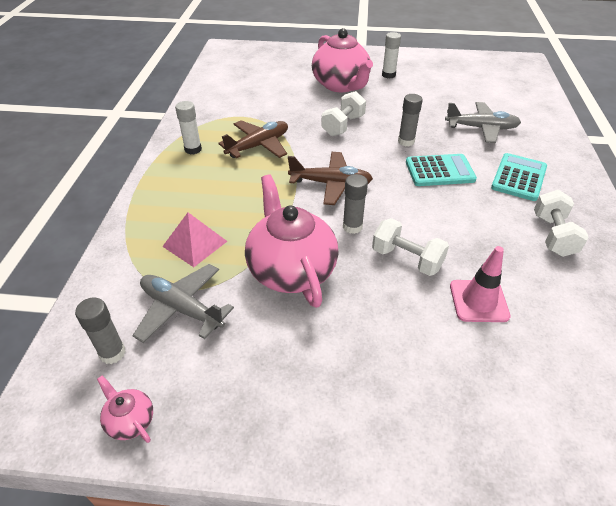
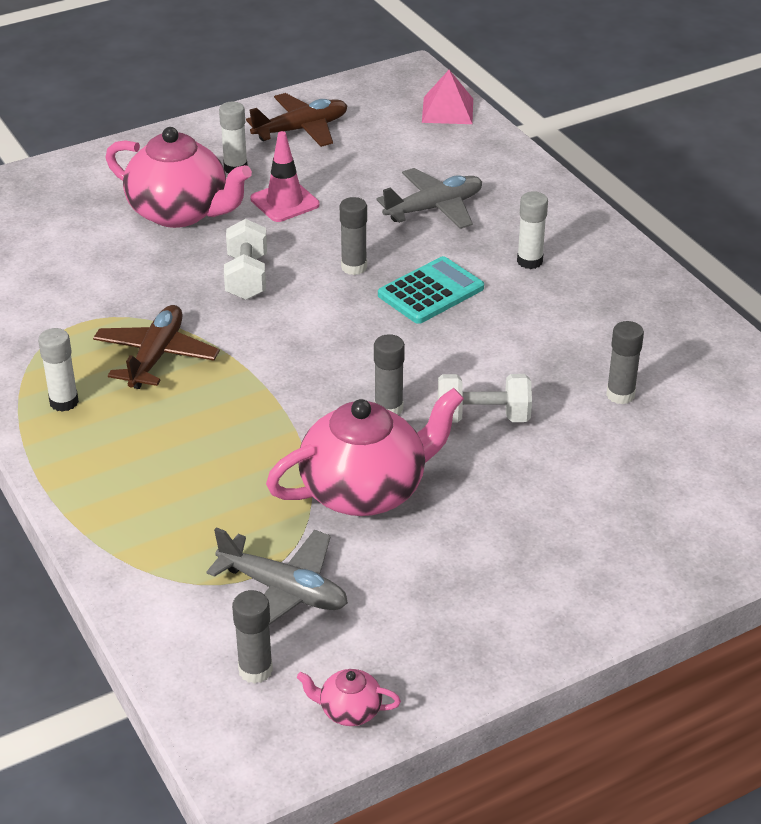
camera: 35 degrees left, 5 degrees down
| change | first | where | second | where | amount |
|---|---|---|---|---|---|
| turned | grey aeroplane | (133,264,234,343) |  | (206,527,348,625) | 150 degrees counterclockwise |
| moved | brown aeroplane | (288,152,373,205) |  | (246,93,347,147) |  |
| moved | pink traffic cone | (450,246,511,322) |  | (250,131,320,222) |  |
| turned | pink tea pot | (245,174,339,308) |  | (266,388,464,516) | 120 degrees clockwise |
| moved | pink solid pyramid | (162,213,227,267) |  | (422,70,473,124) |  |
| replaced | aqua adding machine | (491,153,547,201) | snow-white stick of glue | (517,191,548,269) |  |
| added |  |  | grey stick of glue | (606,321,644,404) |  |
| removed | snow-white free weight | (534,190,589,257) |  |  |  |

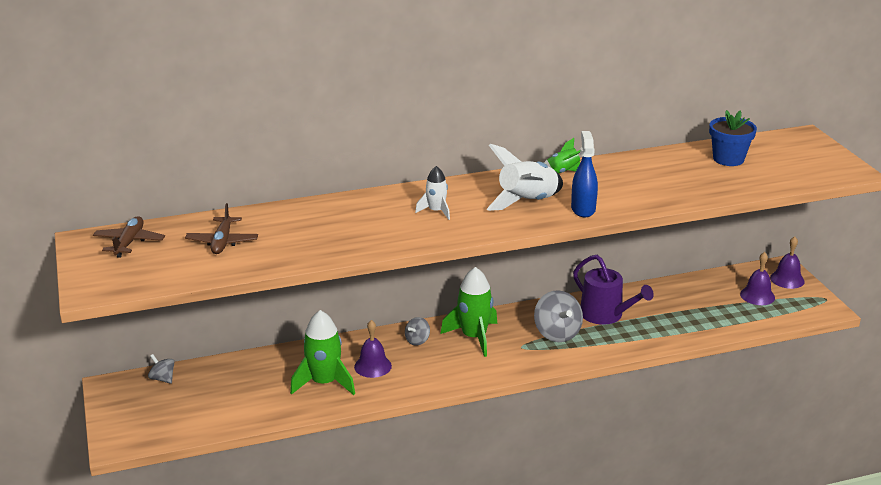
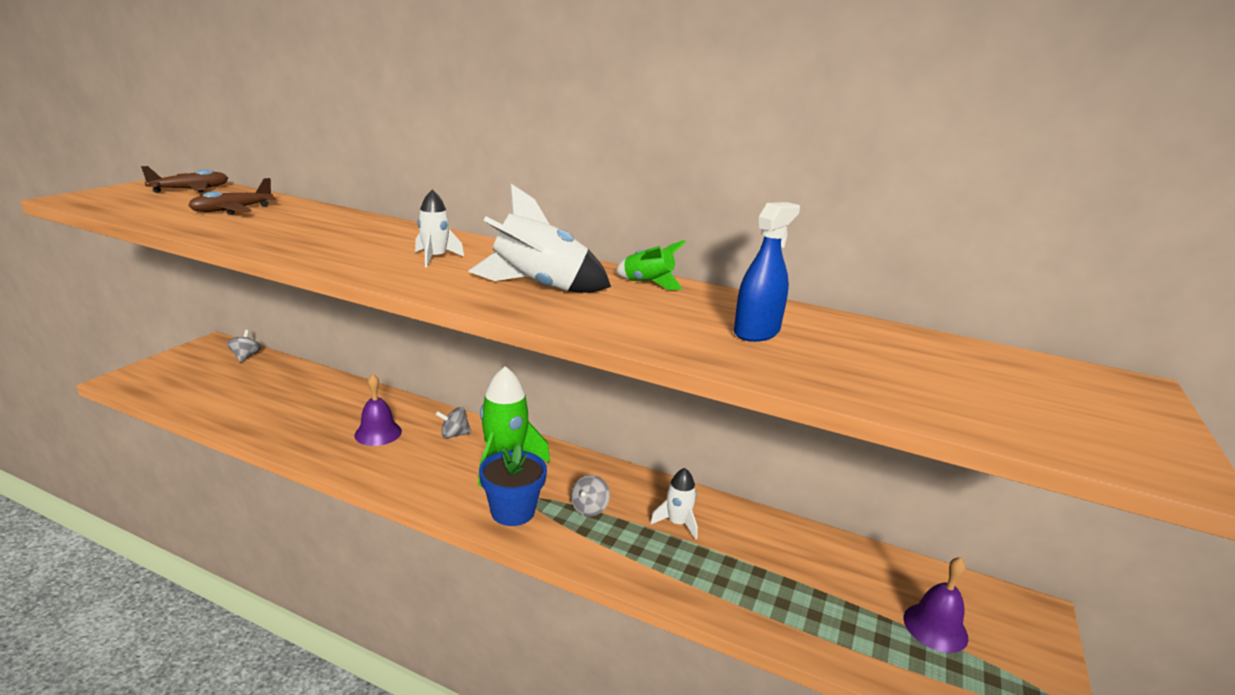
camera: 40 degrees right, 5 degrees down
| change | first | where | second | where | amount |
|---|---|---|---|---|---|
| moved | blue potted plant | (709,110,757,166) |  | (479,444,547,526) |  |
| resized | grey whirligig | (534,290,583,342) |  | (571,475,610,517) | x0.55 |
| replaced | violet watering can | (573,255,654,325) | snow-white toy rocket | (650,468,698,540) |  |
| moved | blue spray cleaner | (571,131,598,217) |  | (734,202,800,342) |  |
| removed | green toy rocket | (290,310,355,395) |  |  |  |
| removed | violet school bell | (770,236,805,289) |  |  |  |

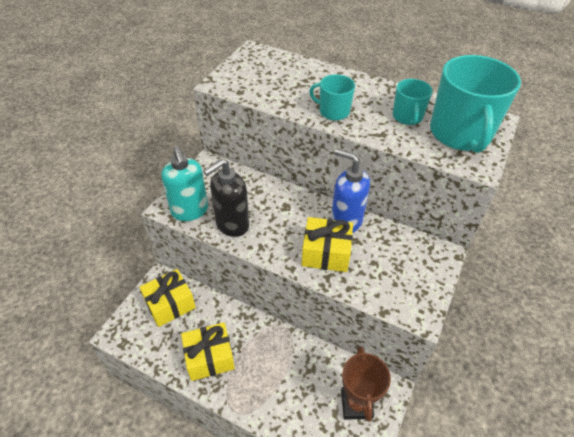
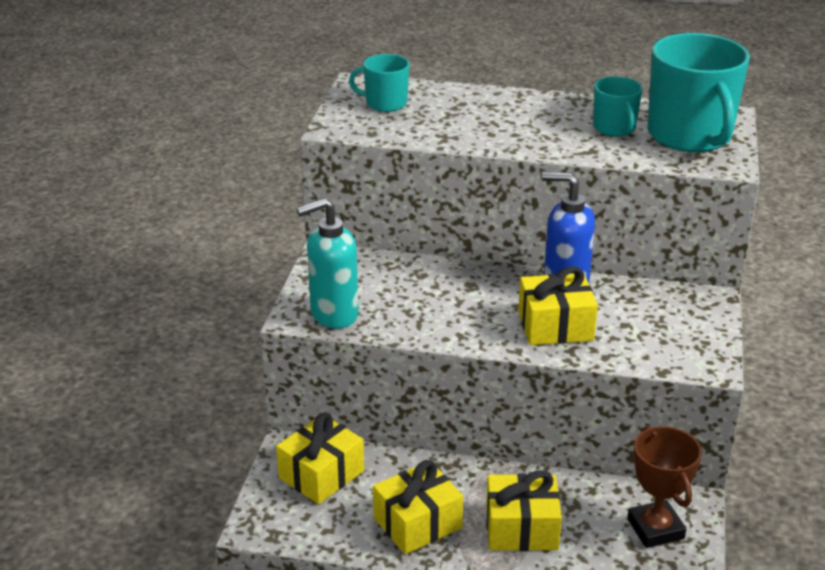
camera: 15 degrees left, 15 degrees down
| change | first | where | second | where | amount |
|---|---|---|---|---|---|
| turned | aqua pump bottle | (161,145,208,221) |  | (296,198,359,329) | 105 degrees clockwise |
| moved | aqua mug | (309,74,355,120) |  | (349,54,409,112) |  |
| added |  |  | yellow wrapped gift | (486,470,562,551) |  |
| removed | jet-black pump bottle | (203,159,249,237) |  |  |  |

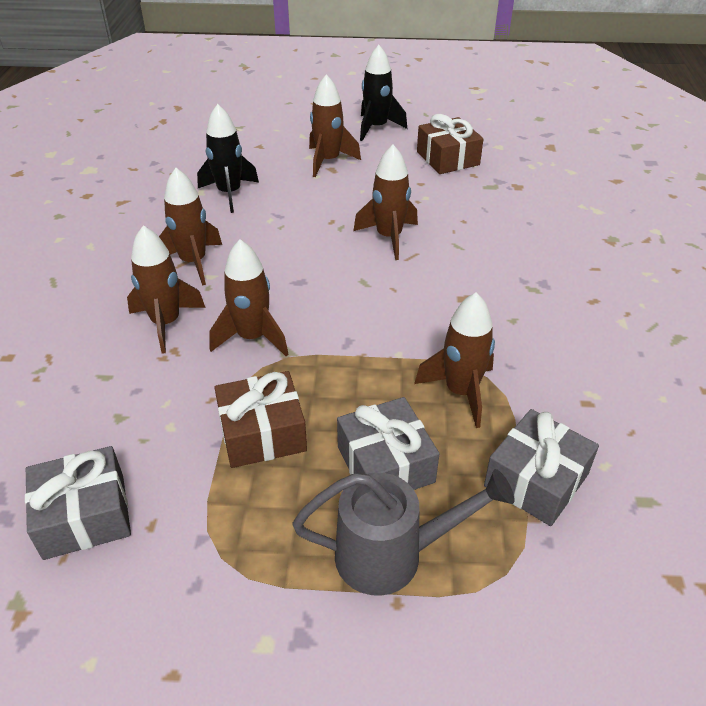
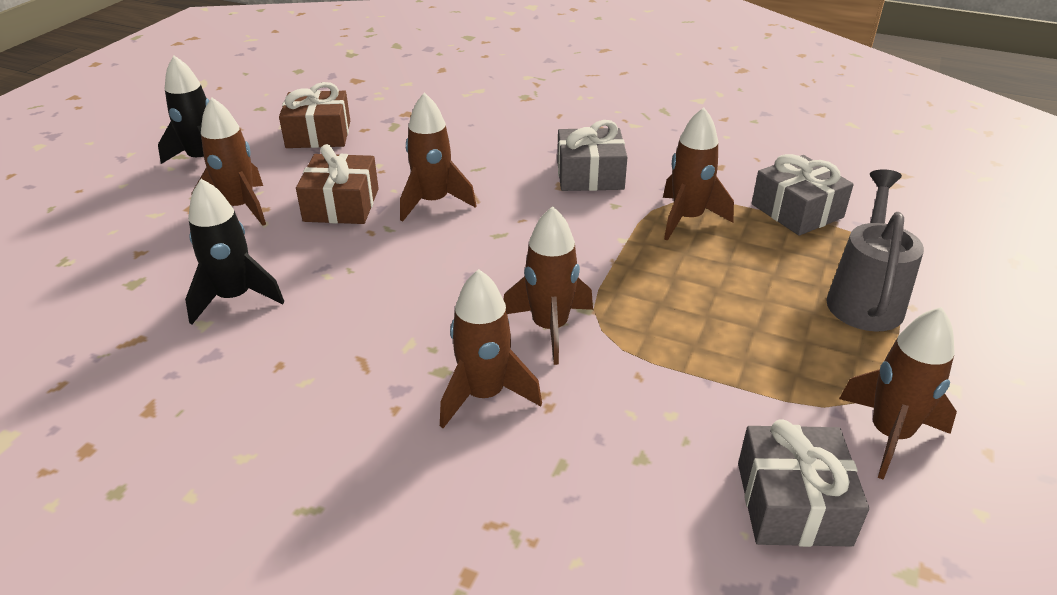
camera: 70 degrees left, 5 degrees down
| change | first | where | second | where | amount |
|---|---|---|---|---|---|
| moved | brown wrapped gift | (214,371,307,468) |  | (296,144,379,224) |  |
| moved | grey wrapped gift | (337,397,439,490) |  | (557,120,627,191) |  |
| moved | brown toy rocket | (159,168,222,286) |  | (839,307,957,480) |  |

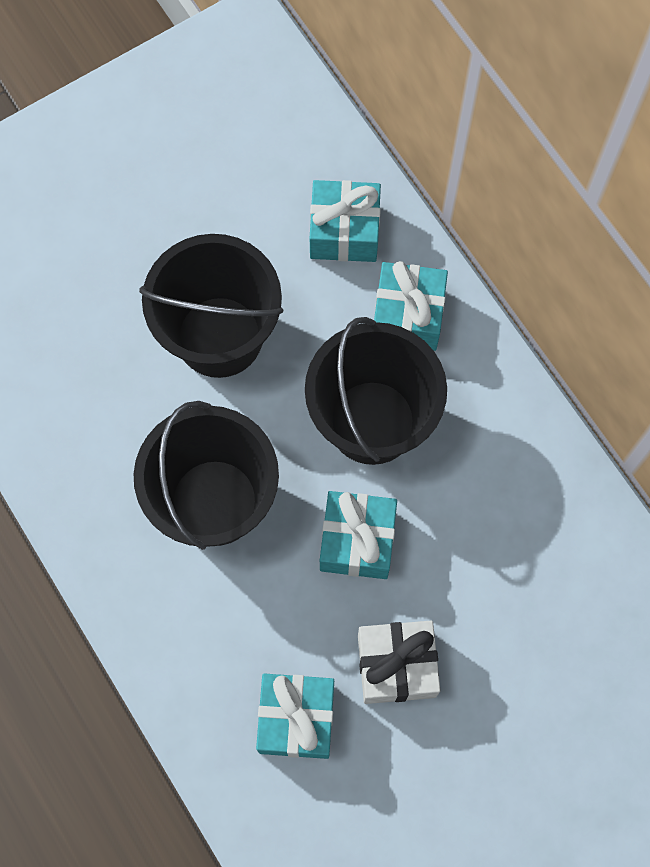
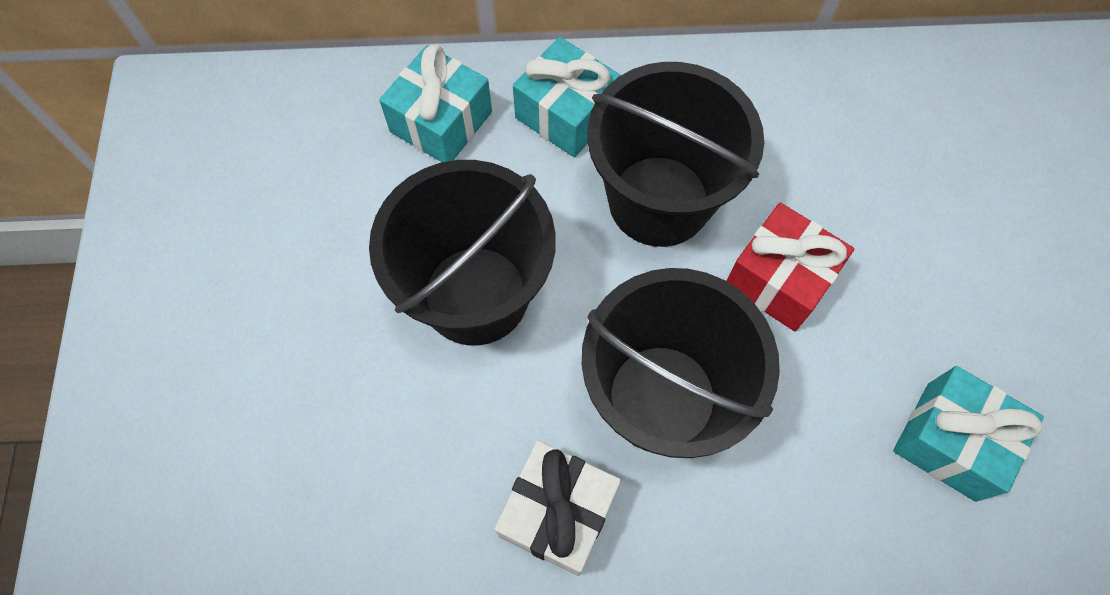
camera: 60 degrees left, 5 degrees down
| change | first | where | second | where | amount |
|---|---|---|---|---|---|
| moved | snow-white wrapped gift | (358,621,440,704) |  | (494,441,621,576) |  |
| recoloured | aqua wrapped gift | (320,491,397,579) | red wrapped gift | (726,202,854,331) |  |

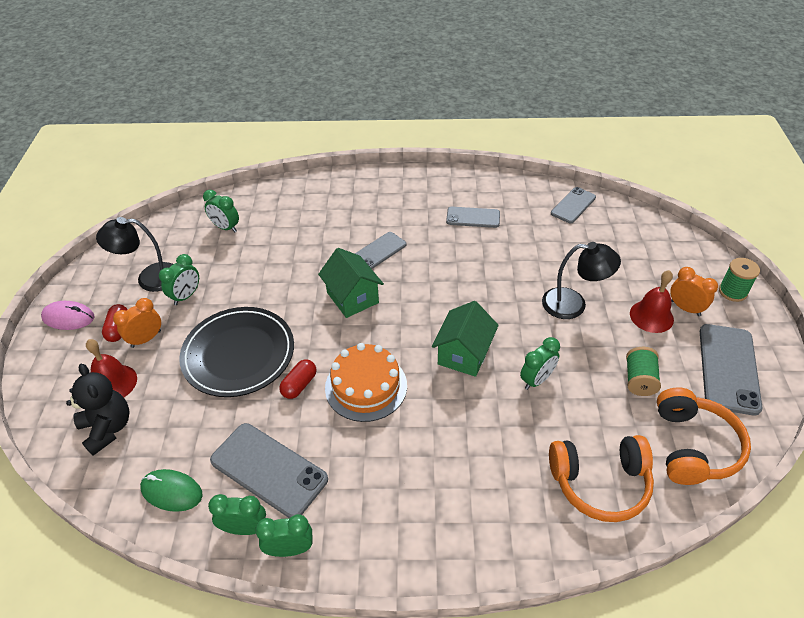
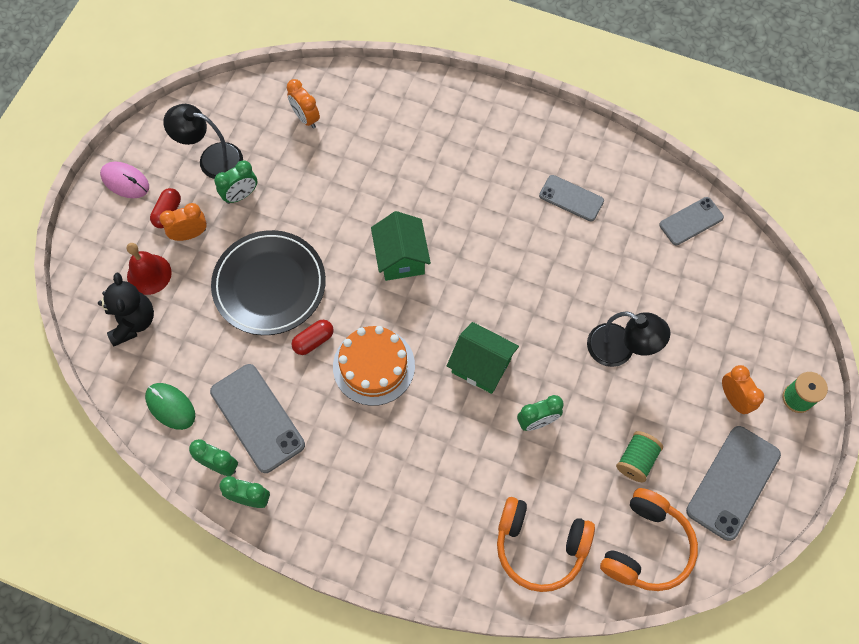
camera: 20 degrees right, 20 degrees up
| change | first | where | second | where | amount |
|---|---|---|---|---|---|
| recoloured | green clock | (203,190,239,232) | orange-coloured clock | (287,79,320,129) |  |
| turned | green cottage | (432,301,499,377) |  | (447,322,519,394) | 75 degrees clockwise |
| removed | grey mobile phone | (355,232,406,269) |  |  |  |
| removed | red school bell | (630,270,674,333) |  |  |  |

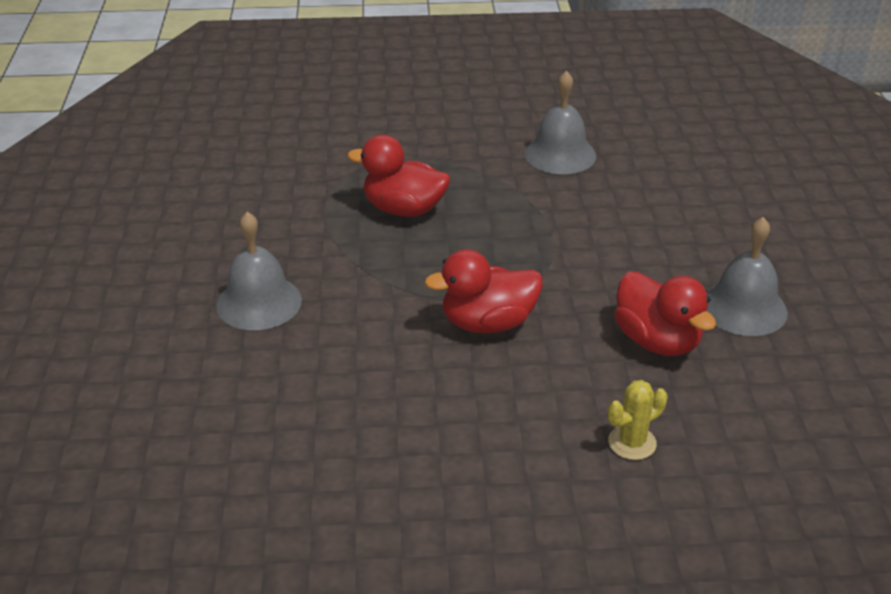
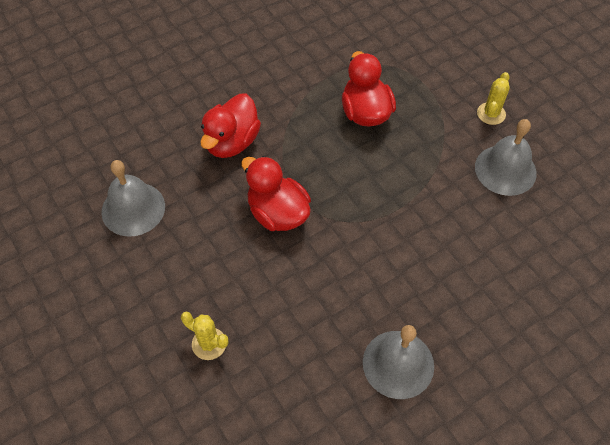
camera: 60 degrees right, 20 degrees up
| change | first | where | second | where | amount |
|---|---|---|---|---|---|
| moved | grey school bell | (216,212,302,330) |  | (101,160,165,237) |  |
| moved | red rubber duck | (614,271,716,356) |  | (200,94,261,158) |  |
| added |  |  | yellow prickly plant | (477,72,510,125) |  |

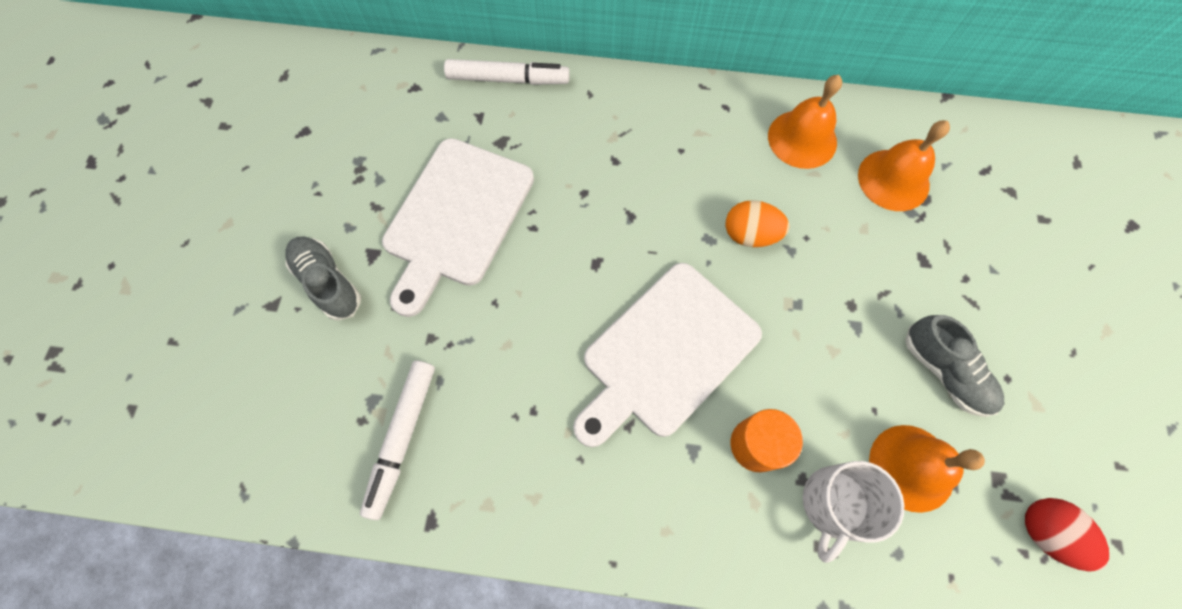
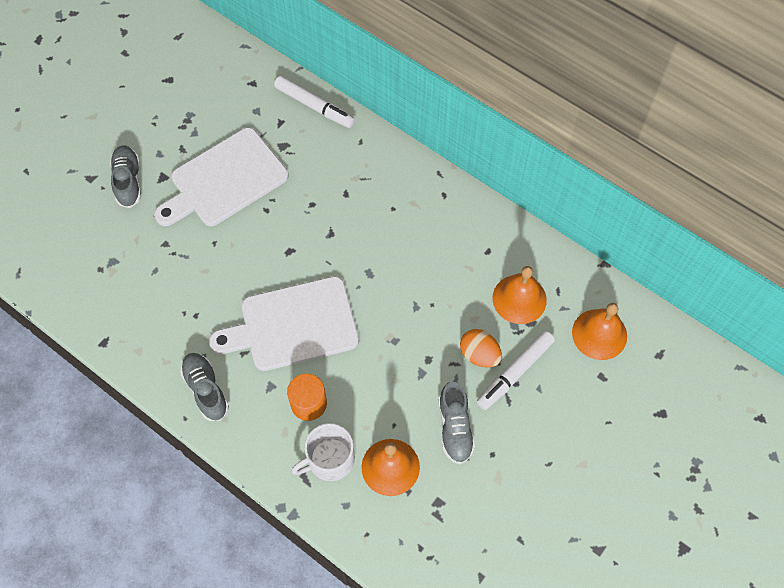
camera: 30 degrees right, 5 degrees down
| change | first | where | second | where | amount |
|---|---|---|---|---|---|
| added |  |  | grey sneaker | (180,353,229,421) |  |
| moved | orange-coloured egg | (726,200,789,247) |  | (460,329,502,368) |  |
| moved | snow-white marker pen | (360,360,435,520) |  | (477,331,555,410) |  |
| moved | orange-coloured school bell | (768,75,842,169) |  | (572,303,627,360) |  |
| removed | red egg | (1025,498,1109,571) |  |  |  |

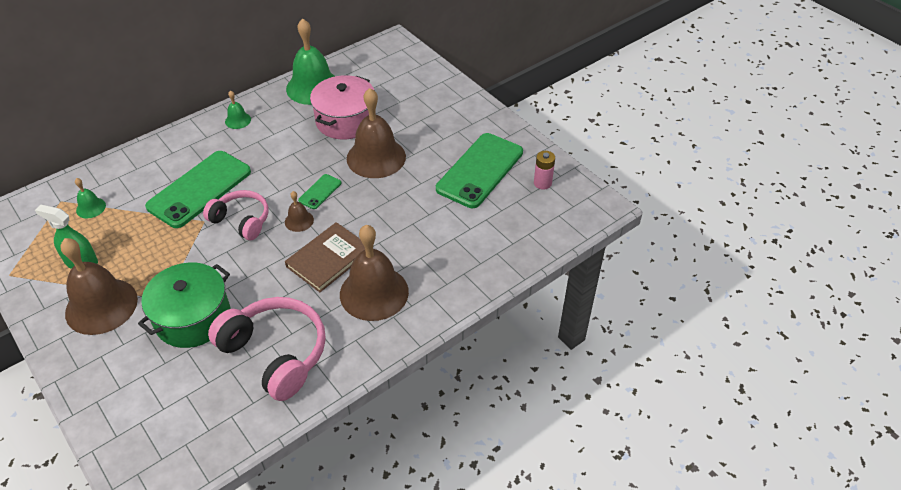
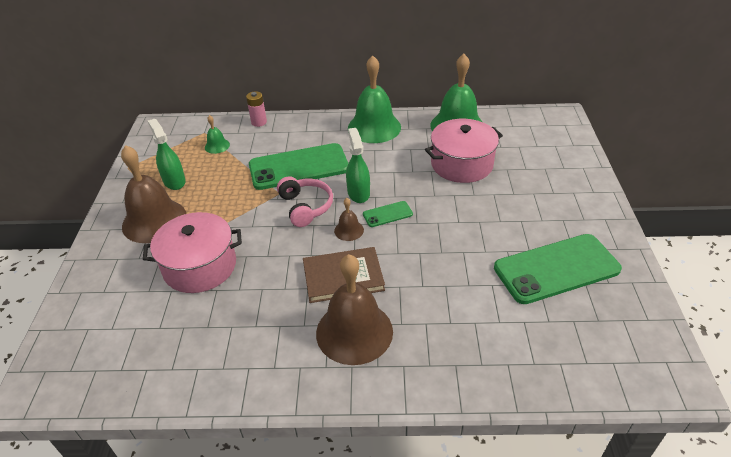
camera: 40 degrees right, 5 degrees down
| change | first | where | second | where | amount |
|---|---|---|---|---|---|
| recoloured | green pot | (138,263,230,348) | pink pot | (143,212,242,293) |  |
| moved | pink AA battery | (534,151,555,189) |  | (246,91,267,127) |  |
| added |  |  | green spray cleaner | (346,128,370,203) |  |
| resized | green school bell | (225,90,251,129) |  | (348,55,401,143) | x2.20 |
| removed | pink headphones | (208,297,326,401) |  |  |  |
| removed | brown school bell | (347,88,406,178) |  |  |  |

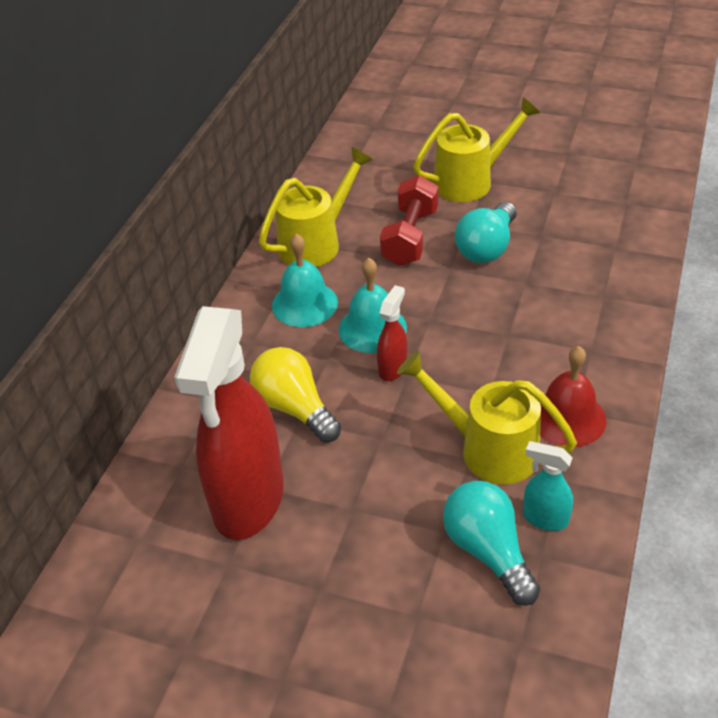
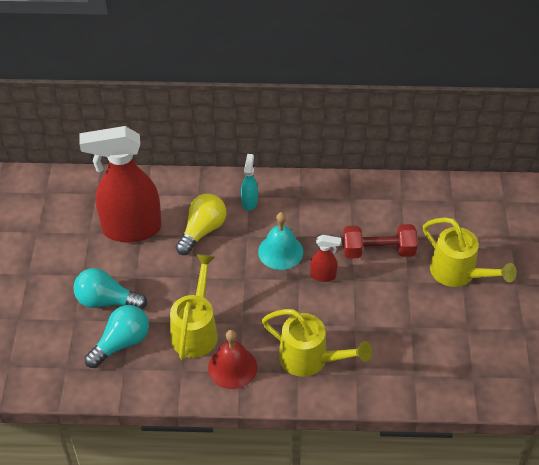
camera: 70 degrees right, 5 degrees up
| change | first | where | second | where | amount |
|---|---|---|---|---|---|
| moved | aqua light bulb | (455,202,516,263) |  | (73,268,147,309) |  |
| moved | aqua spray cleaner | (523,441,573,531) |  | (241,154,258,211) |  |
| moved | yellow watering can | (259,147,373,267) |  | (262,309,372,377) |  |
| moved | red spray cleaner | (377,285,407,381) |  | (310,235,341,282) |  |
| removed | aqua school bell | (272,234,338,327) |  |  |  |

